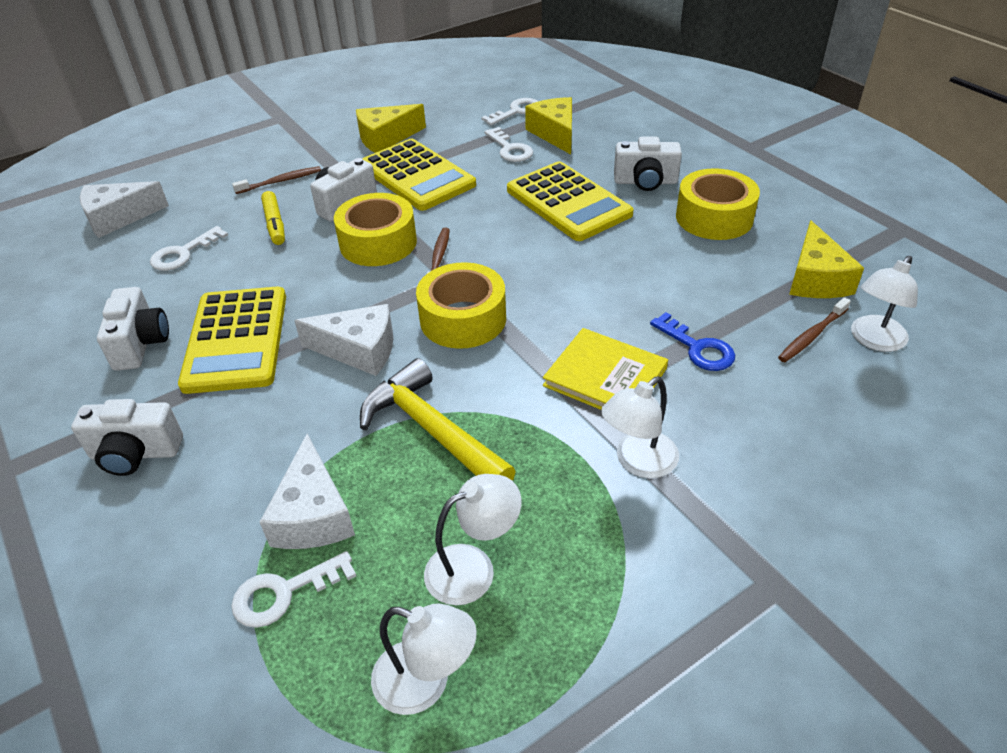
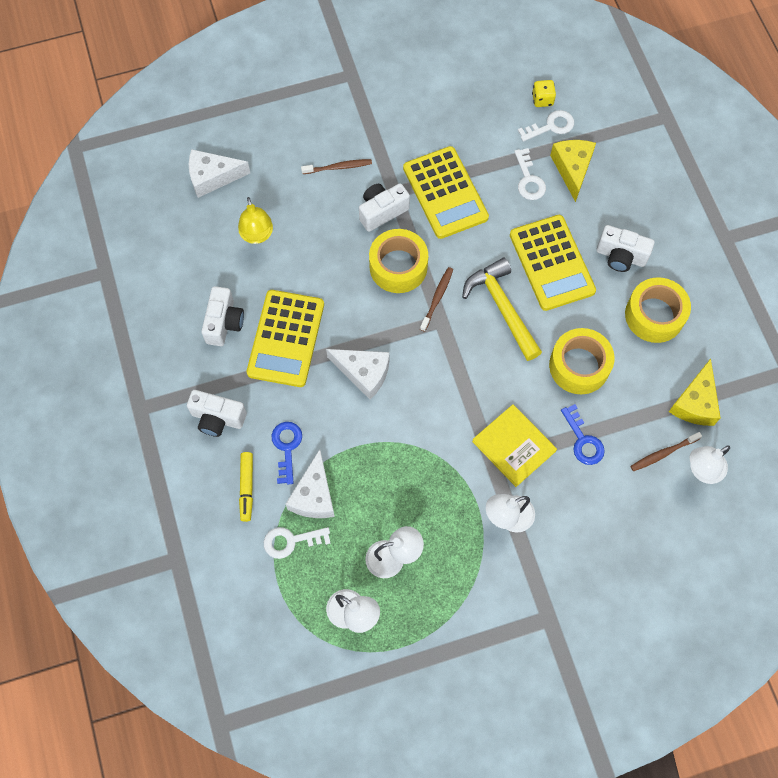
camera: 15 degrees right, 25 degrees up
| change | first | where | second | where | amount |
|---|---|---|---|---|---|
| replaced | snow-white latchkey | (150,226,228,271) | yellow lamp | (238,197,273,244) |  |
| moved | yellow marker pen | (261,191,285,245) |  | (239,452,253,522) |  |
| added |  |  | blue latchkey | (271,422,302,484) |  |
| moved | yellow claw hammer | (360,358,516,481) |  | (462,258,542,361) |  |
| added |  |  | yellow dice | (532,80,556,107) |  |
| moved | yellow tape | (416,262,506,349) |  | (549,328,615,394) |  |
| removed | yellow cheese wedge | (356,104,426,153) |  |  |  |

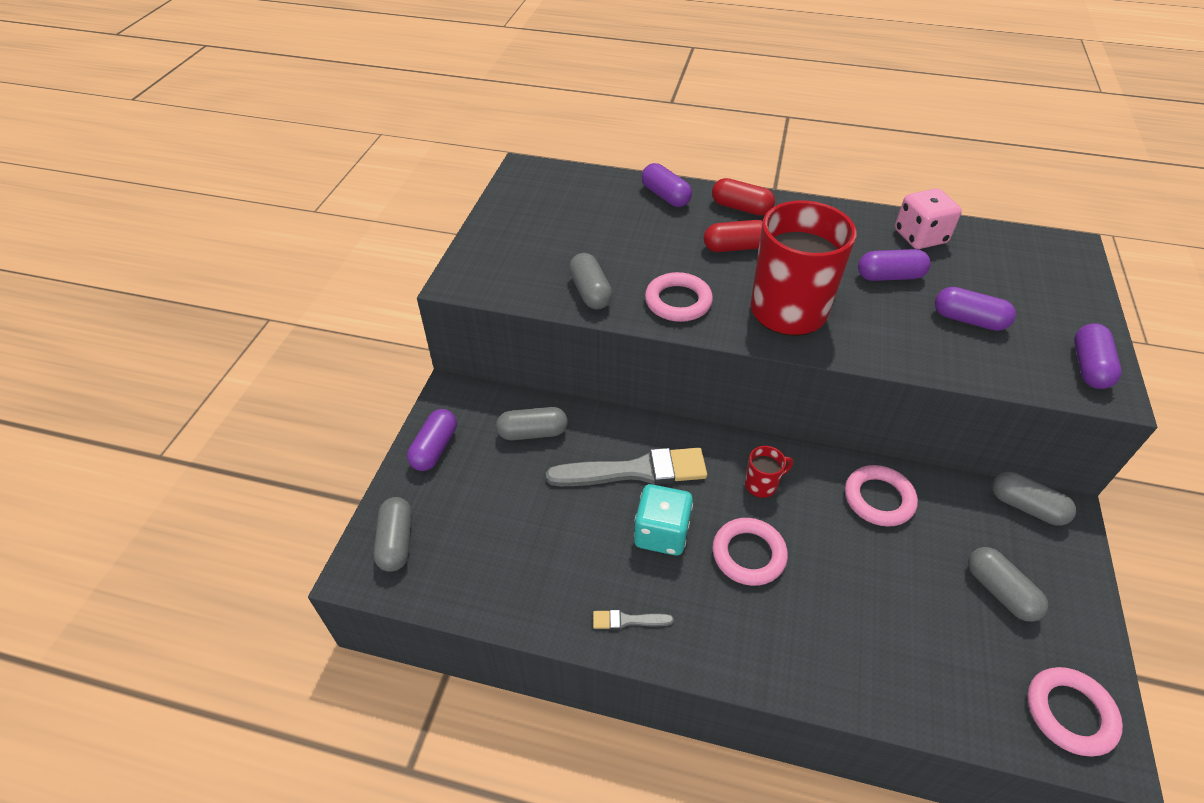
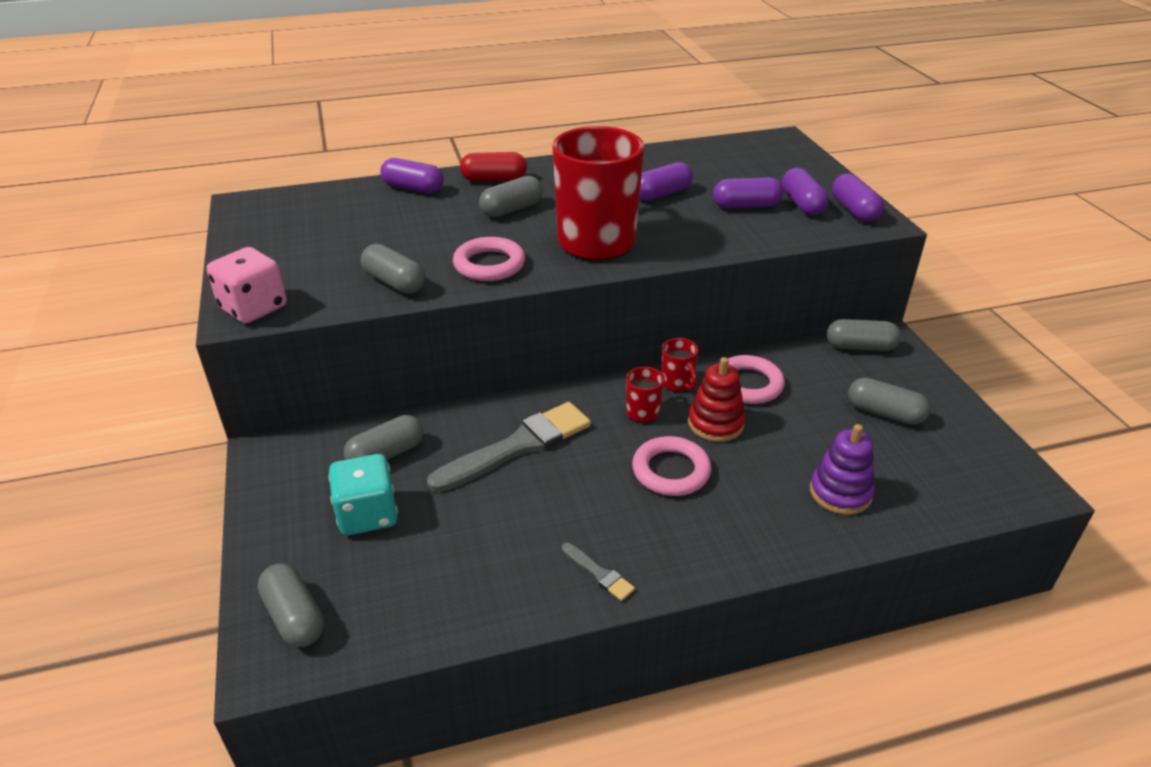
camera: 30 degrees left, 10 degrees down
| change | first | where | second | where | amount |
|---|---|---|---|---|---|
| moved | pink dice | (895,188,962,249) |  | (207,247,287,324) |  |
| moved | aqua dice | (634,484,693,555) |  | (329,454,398,535) |  |
| recoloured | red pill | (704,220,763,252) | grey pill | (479,176,543,218) |  |
| turned | grey brush | (593,610,674,630) |  | (562,543,635,601) | 105 degrees counterclockwise |
| added |  |  | red mug | (661,338,698,392) |  |
| added |  |  | red stacking rings | (688,357,745,442) |  |
| moved | violet pill | (407,409,457,471) |  | (782,168,829,215) |  |
| added |  |  | violet stacking rings | (810,424,875,515) |  |
| removed | pink hoop | (1027,667,1123,756) |  |  |  |

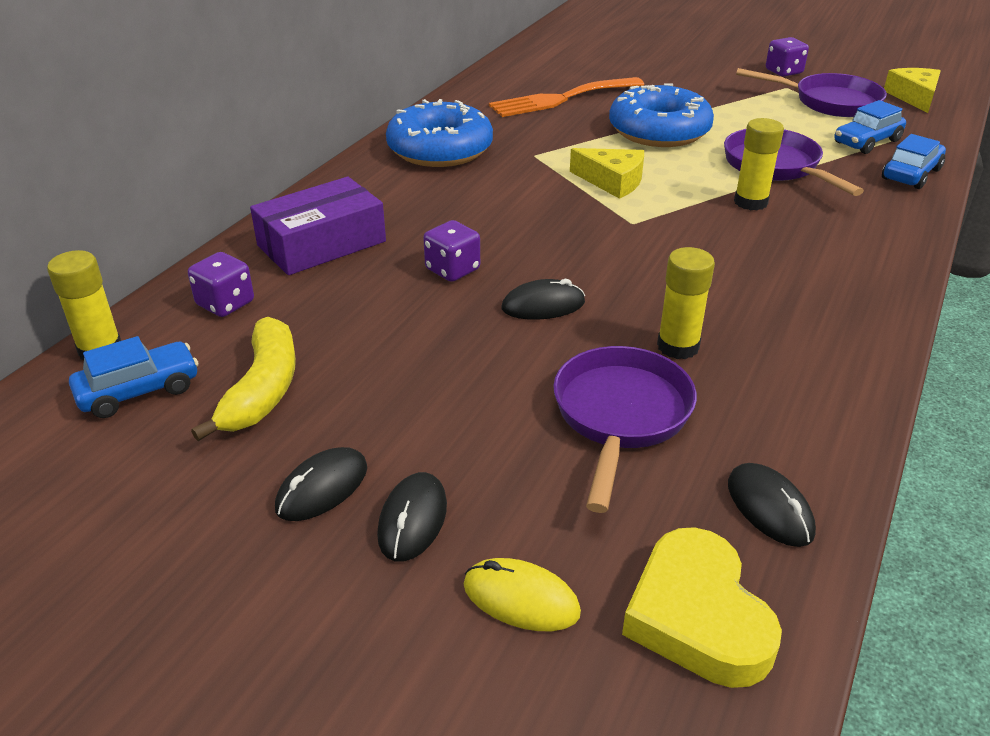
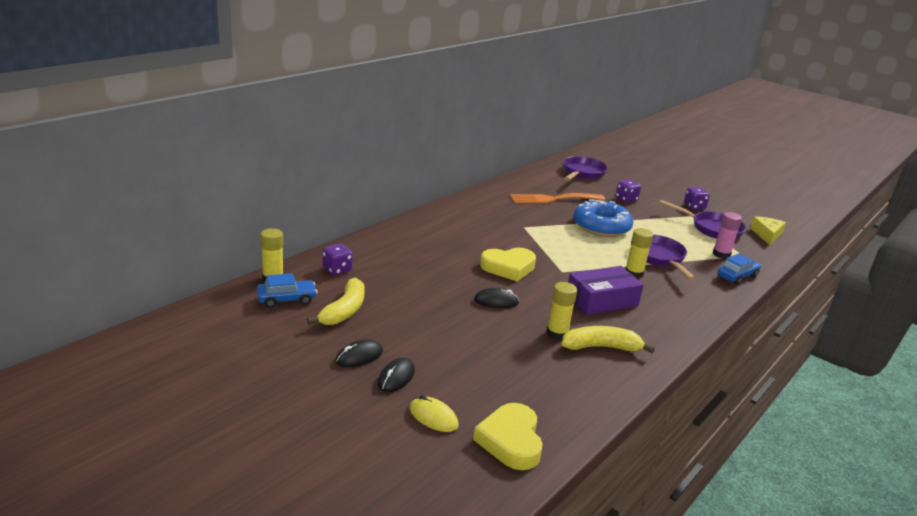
camera: 10 degrees right, 10 degrees down
| change | first | where | second | where | amount |
|---|---|---|---|---|---|
| added |  |  | yellow heart | (480,248,536,281) |  |
| added |  |  | yellow banana fruit | (562,326,655,353) |  |
| moved | violet skillet | (553,346,697,513) |  | (563,156,608,181) |  |
| moved | violet parcel | (250,177,386,275) |  | (568,266,644,315) |  |
| moved | violet dice | (423,220,480,282) |  | (616,179,641,203) |  |
| replaced | blue automobile | (835,100,906,154) | pink stick of glue | (713,212,742,259) |  |
| removed | blue doughnut | (386,99,493,167) |  |  |  |
| removed | yellow cheese wedge | (570,148,644,199) |  |  |  |
| removed | jet-black PC mouse | (728,463,816,547) |  |  |  |

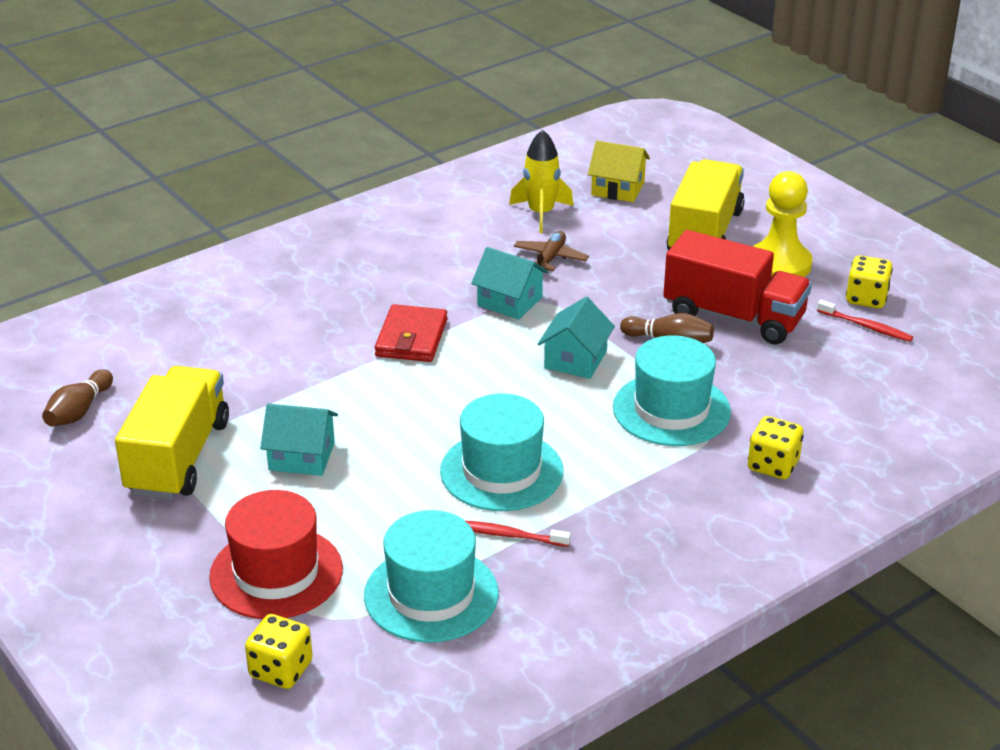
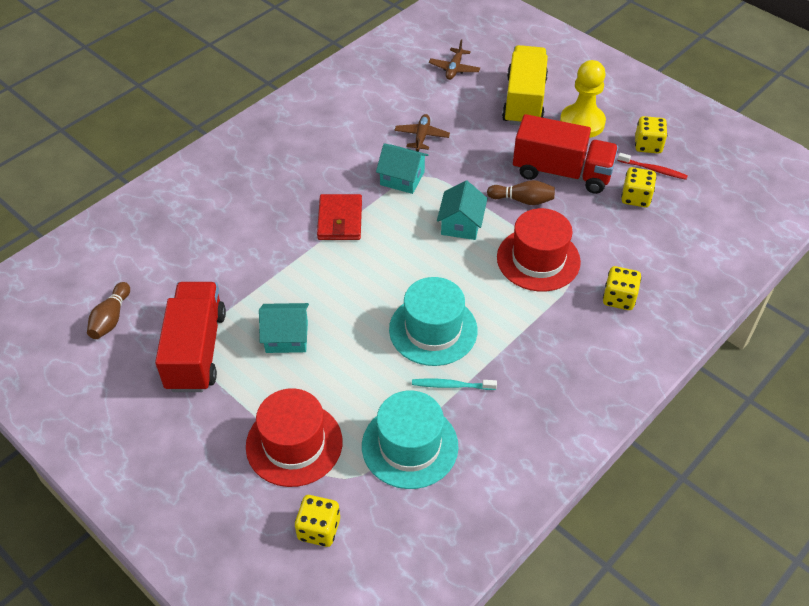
camera: 10 degrees left, 15 degrees up
| change | first | where | second | where | amount |
|---|---|---|---|---|---|
| recoloured | yellow toy truck | (115,366,229,500) | red toy truck | (155,282,226,392) |  |
| recoloured | red tooth brush | (466,521,571,547) | aqua tooth brush | (412,379,497,390) |  |
| replaced | yellow cottage | (588,141,650,202) | brown aeroplane | (429,39,480,80) |  |
| recoloured | aqua top hat | (613,335,731,446) | red top hat | (497,208,581,292) |  |
| added |  |  | yellow dice | (621,167,656,207) |  |
| removed | yellow toy rocket | (509,130,573,233) |  |  |  |

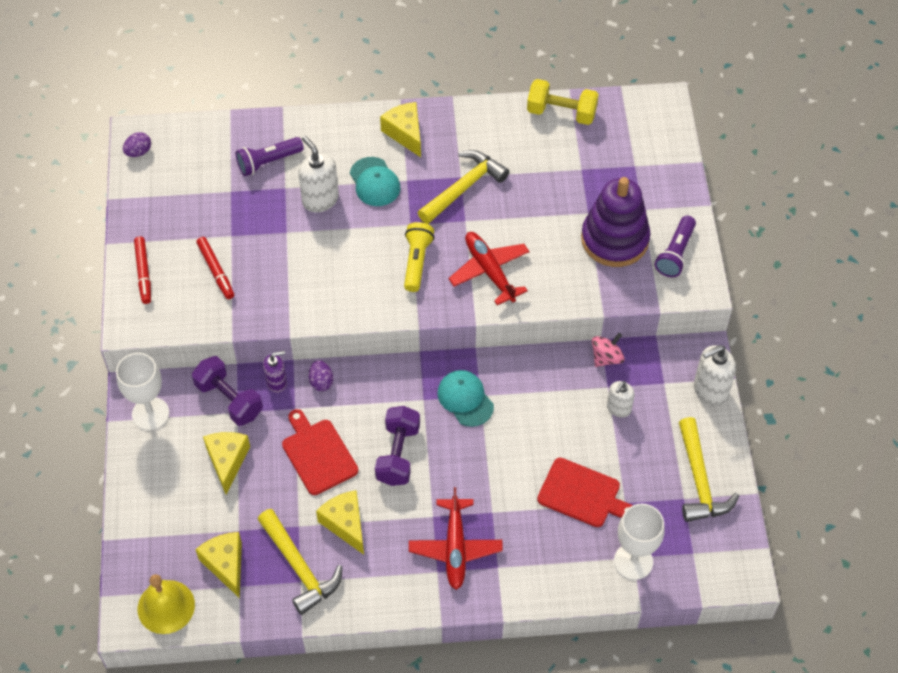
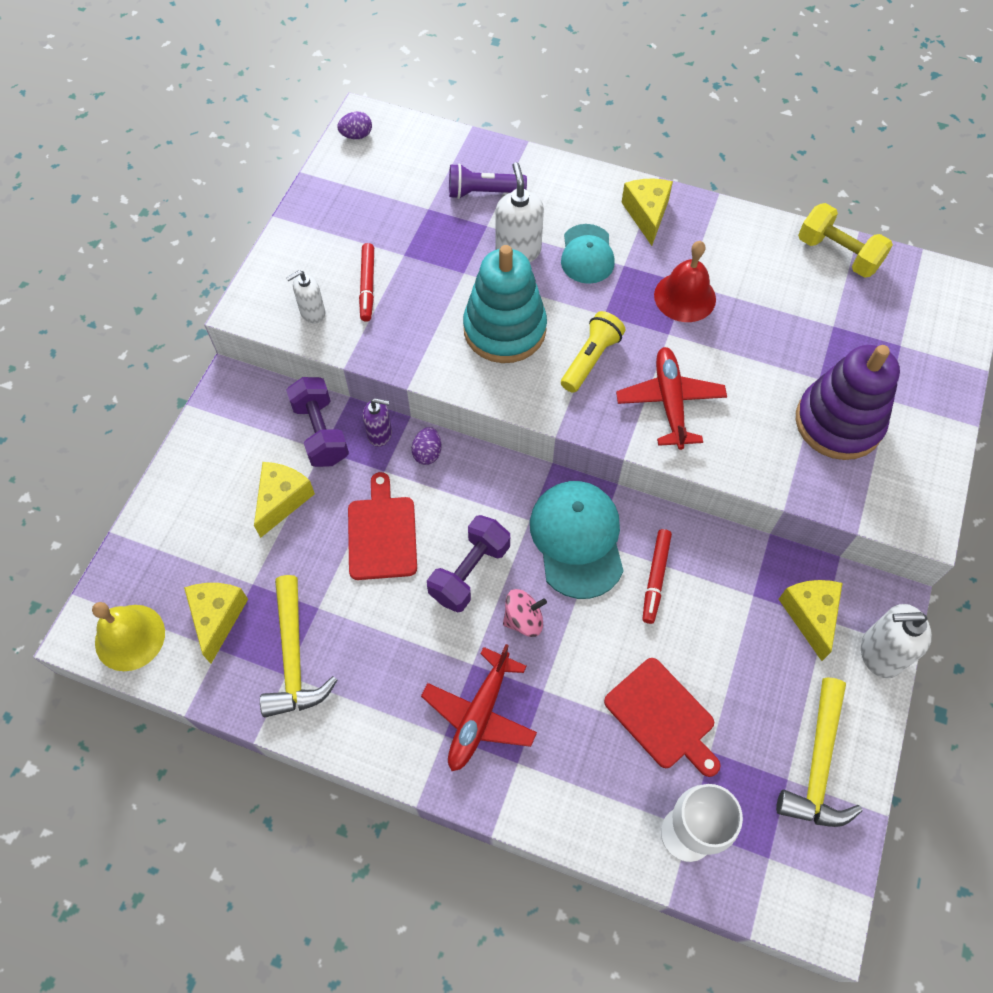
camera: 25 degrees right, 5 degrees up
| change | first | where | second | where | amount |
|---|---|---|---|---|---|
| moved | snow-white pump bottle | (607,381,635,418) |  | (286,270,325,324) |  |
| added |  |  | aqua stacking rings | (463,245,547,363) |  |
| moved | pink whirligig | (592,333,625,367) |  | (503,589,547,637) |  |
| resized | aqua peaked cap | (437,370,494,427) |  | (530,481,624,599) | x1.55 |
| moved | red marker pen | (134,236,151,304) |  | (642,529,672,624) |  |
| replaced | yellow claw hammer | (418,150,509,224) | red school bell | (654,241,716,322) |  |
| moved | yellow cheese wedge | (316,490,364,555) |  | (779,580,842,661) |  |
| removed | snow-white wine glass | (116,353,169,430) |  |  |  |
| removed | violet torch | (655,216,696,277) |  |  |  |

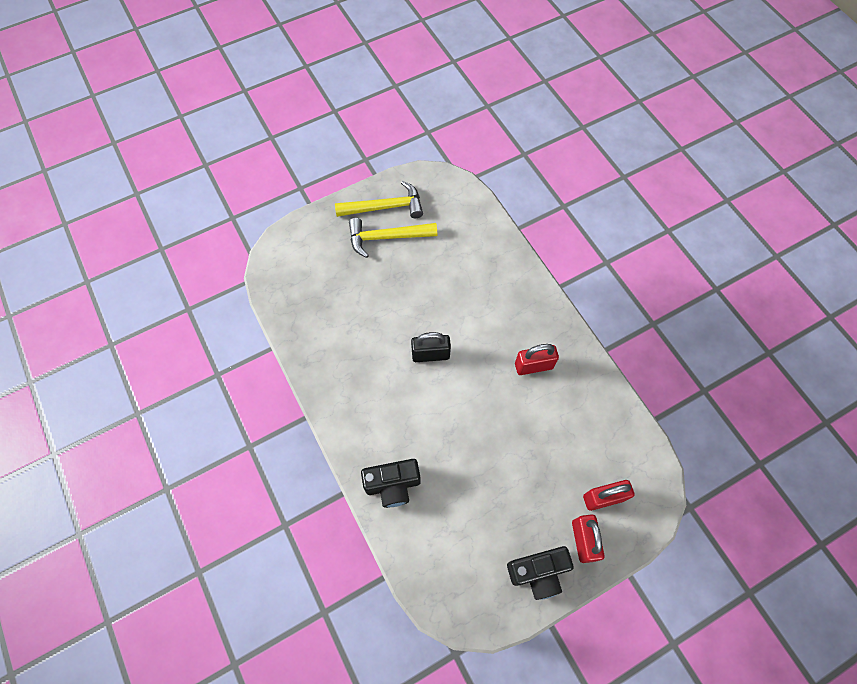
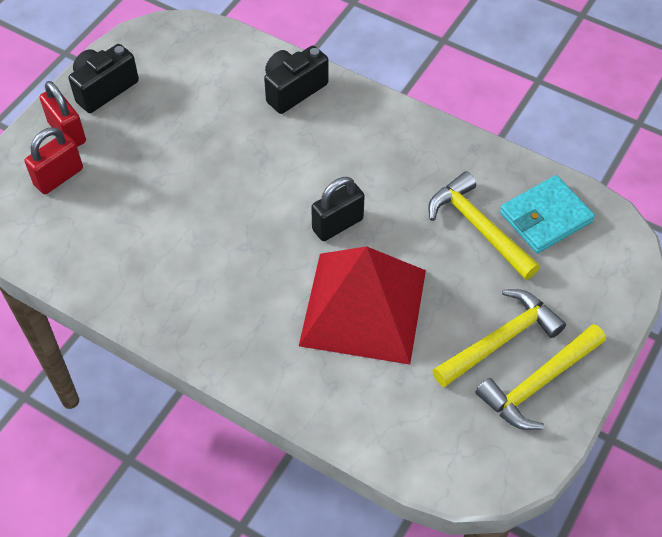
camera: 150 degrees right, 10 degrees down
| change | first | where | second | where | amount |
|---|---|---|---|---|---|
| added |  |  | red solid pyramid | (299,246,426,365) |  |
| added |  |  | yellow claw hammer | (428,171,540,280) |  |
| added |  |  | aqua wallet | (500,175,595,253) |  |
| removed | red small lock | (515,344,559,375) |  |  |  |

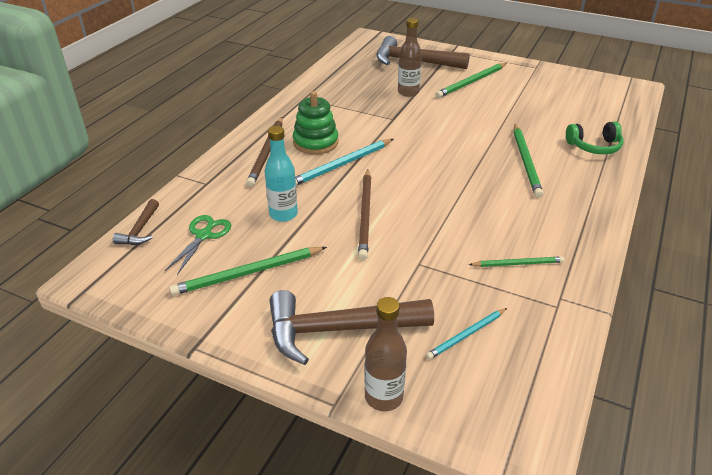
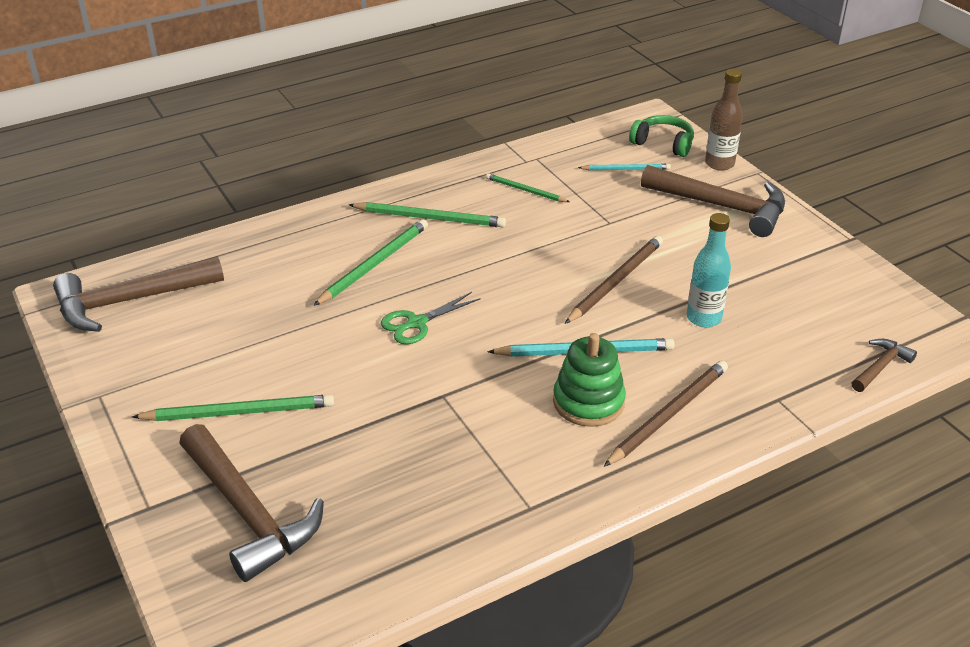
camera: 145 degrees left, 0 degrees up
| change | first | where | second | where | amount |
|---|---|---|---|---|---|
| added |  |  | brown claw hammer | (53,256,224,332) |  |
| moved | green lead pencil | (169,247,327,296) |  | (349,202,506,227) |  |
| moved | green scissors | (165,215,231,275) |  | (381,292,481,344) |  |
| moved | green headphones | (566,121,624,154) |  | (629,115,694,157) |  |
| removed | brown flask | (398,18,422,97) |  |  |  |

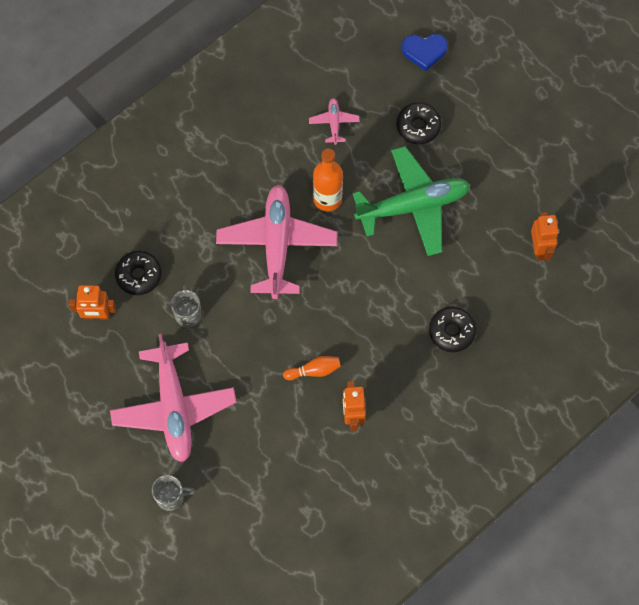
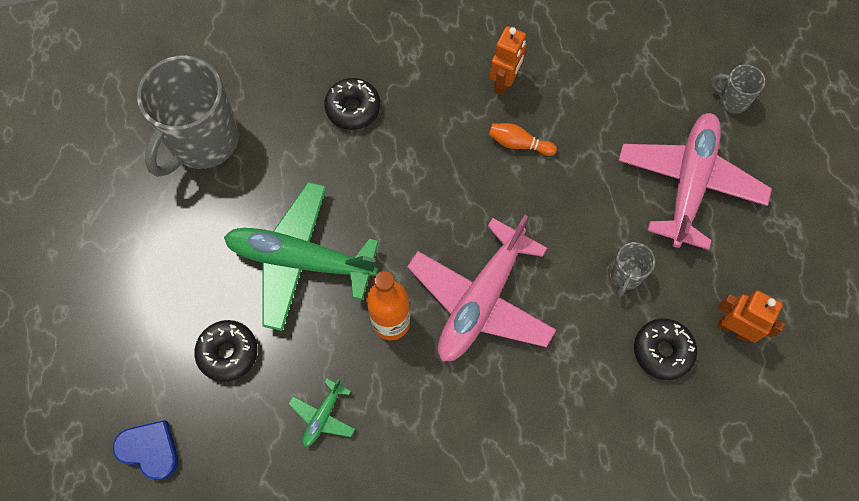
camera: 150 degrees left, 0 degrees up
| change | first | where | second | where | amount |
|---|---|---|---|---|---|
| replaced | orange-coloured robot figure | (531,212,559,261) | grey mug | (137,56,239,177) |  |
| recoloured | pink aeroplane | (309,98,360,145) | green aeroplane | (288,378,355,447) |  |

